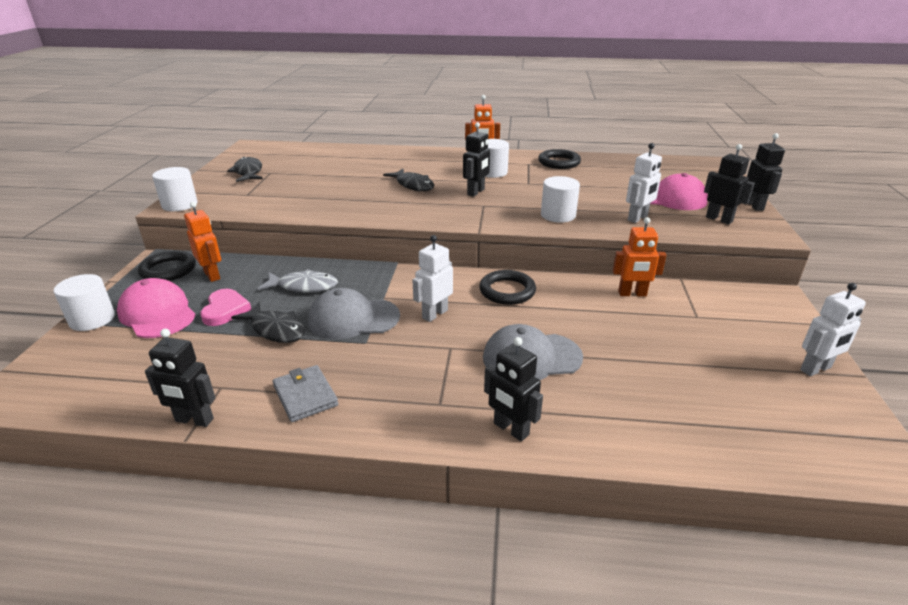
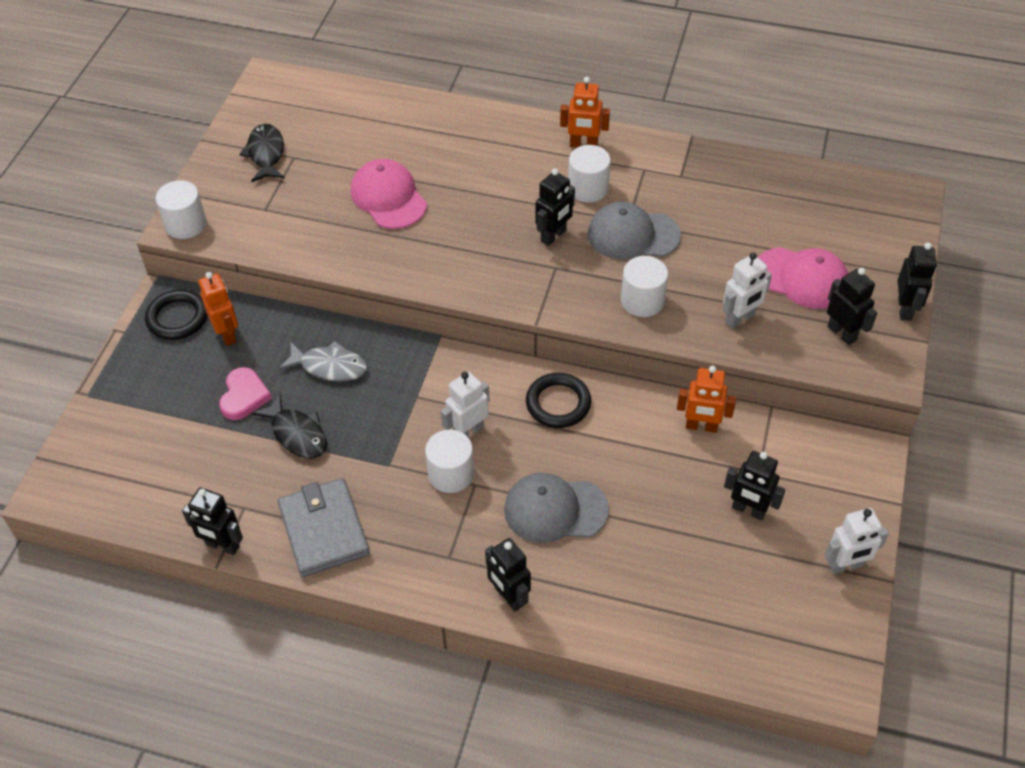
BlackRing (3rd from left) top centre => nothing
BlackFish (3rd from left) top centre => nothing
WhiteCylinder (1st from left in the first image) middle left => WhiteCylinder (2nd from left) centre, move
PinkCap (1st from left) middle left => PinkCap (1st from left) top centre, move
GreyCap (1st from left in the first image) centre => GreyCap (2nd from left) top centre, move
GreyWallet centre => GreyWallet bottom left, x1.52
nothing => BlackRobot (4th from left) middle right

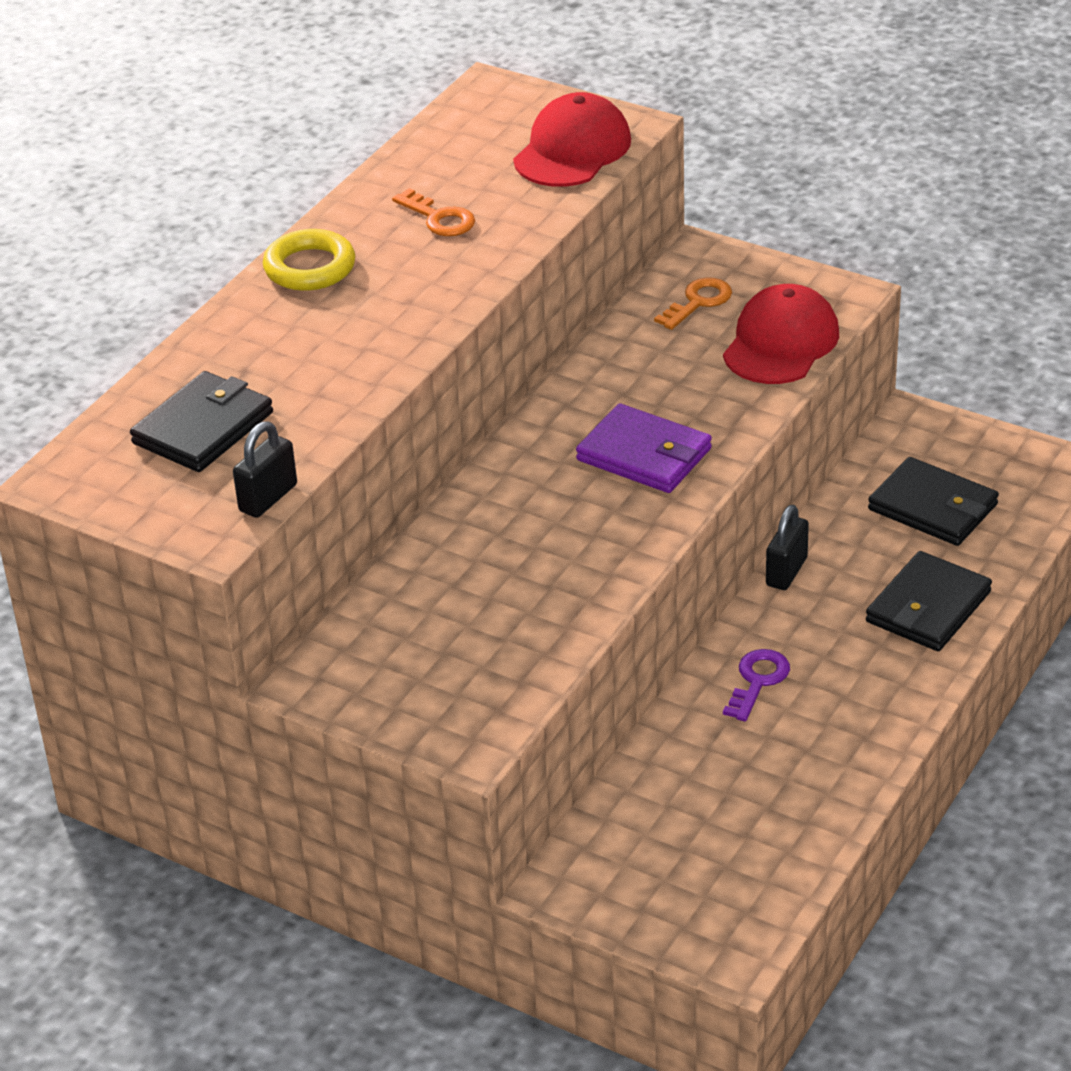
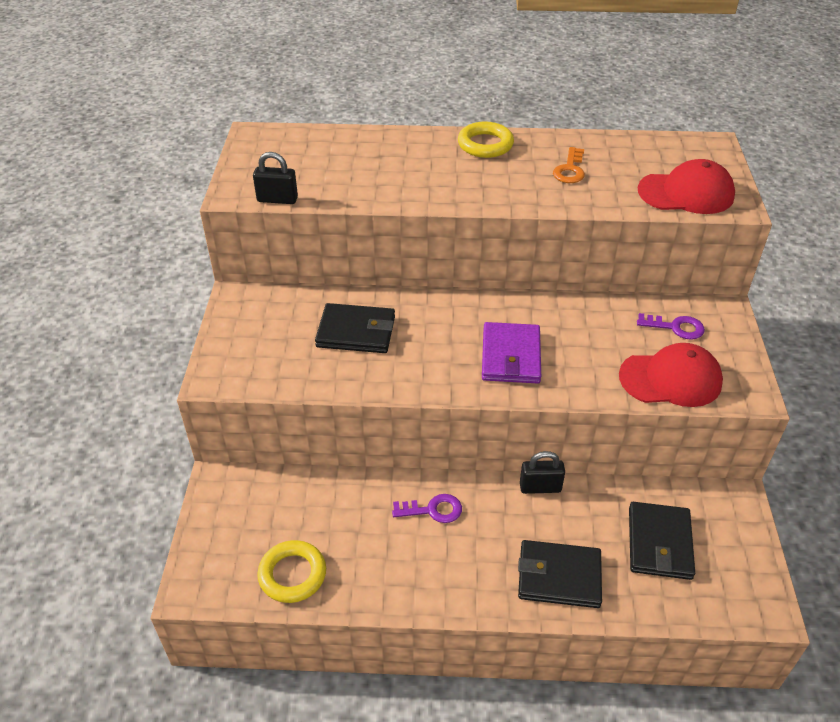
OrangeKey (2nd from left) top centre => PurpleKey (2nd from left) middle right
BlackWallet (1st from left) middle left => BlackWallet (1st from left) centre, move
nothing => YellowRing (1st from left) bottom centre

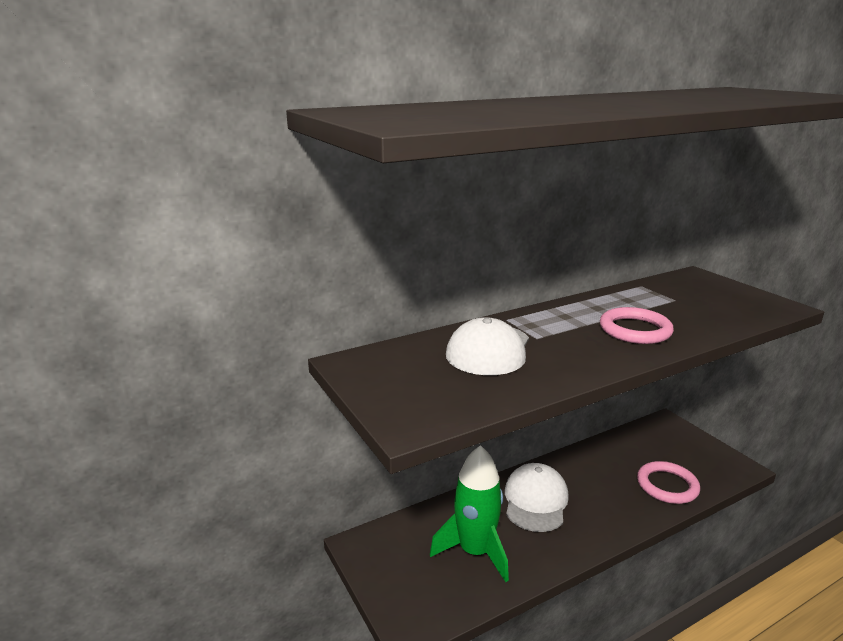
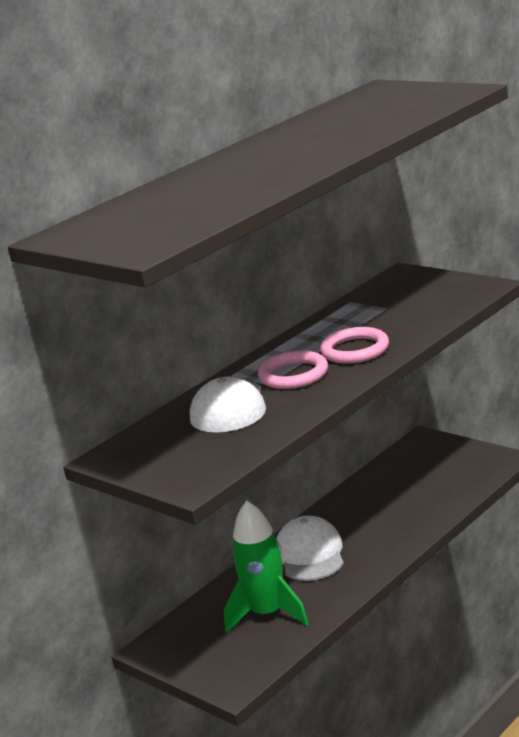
PinkRing (2nd from left in the first image) bottom right => PinkRing (1st from left) centre, move

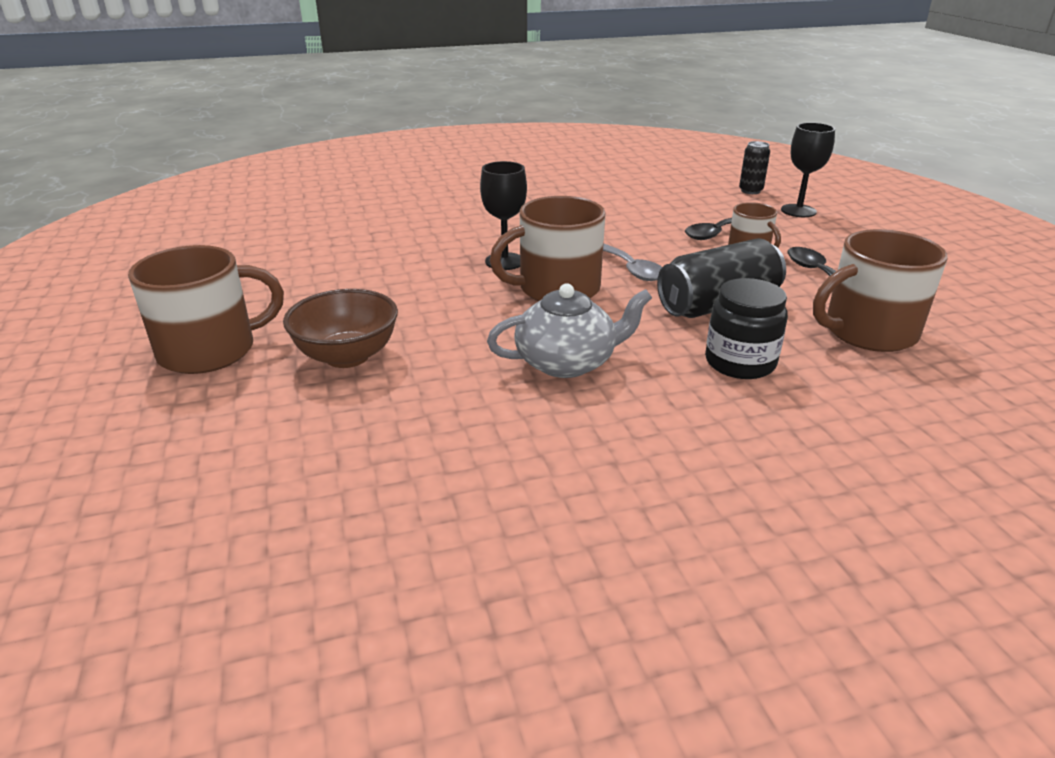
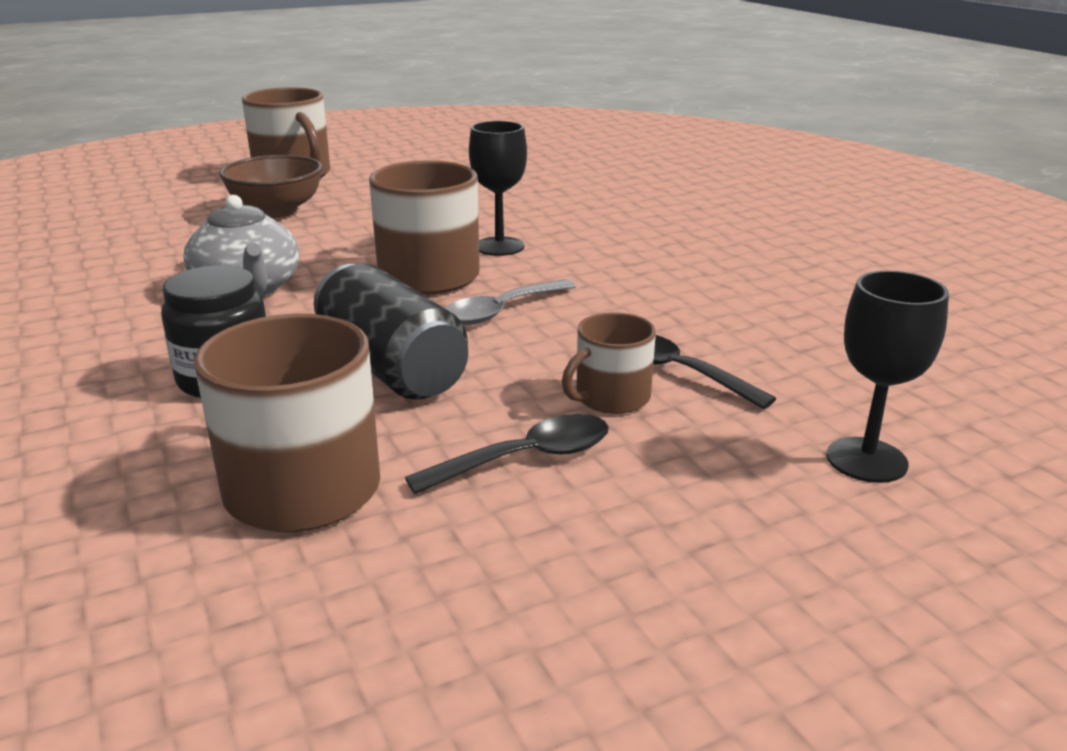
BlackCan (2nd from left) top right => nothing

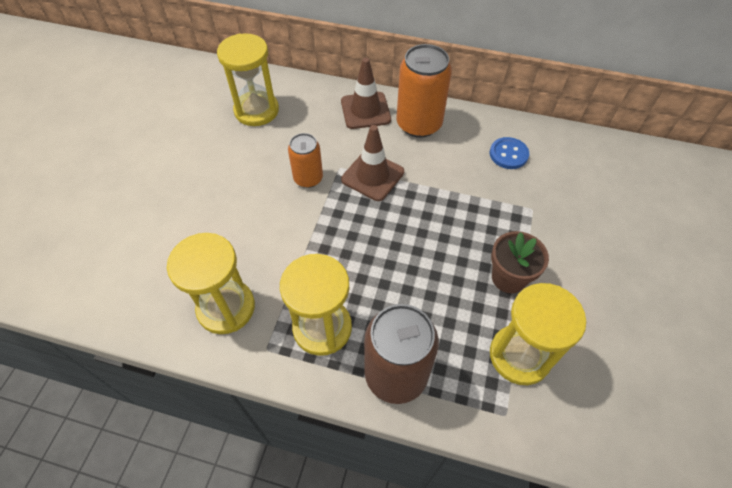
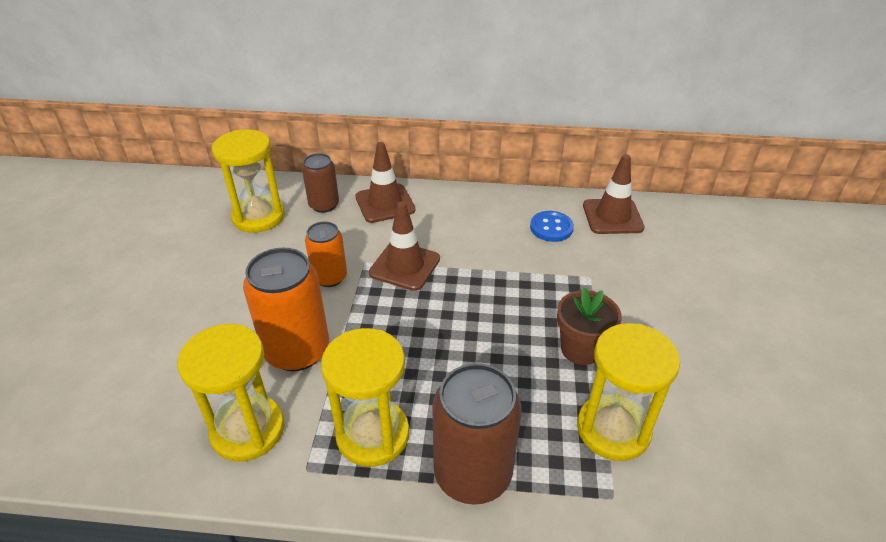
OrangeCan (2nd from left in the first image) top centre => OrangeCan (1st from left) middle left, move
nothing => BrownCan (1st from left) centre
nothing => BrownTrafficCone (3rd from left) middle right

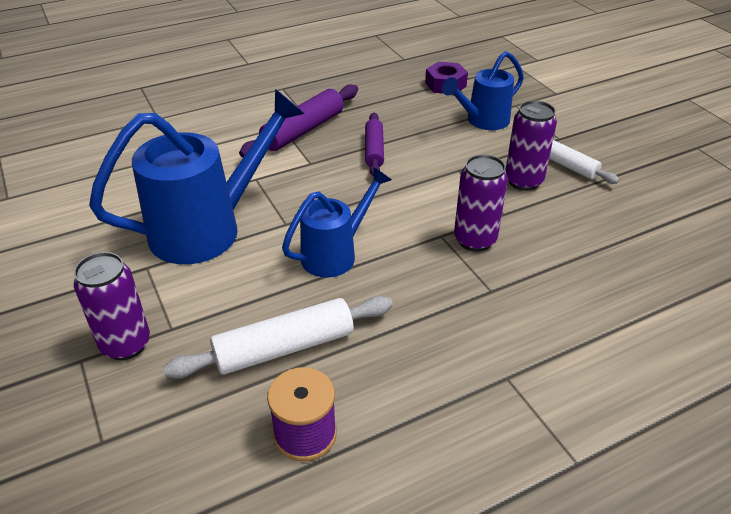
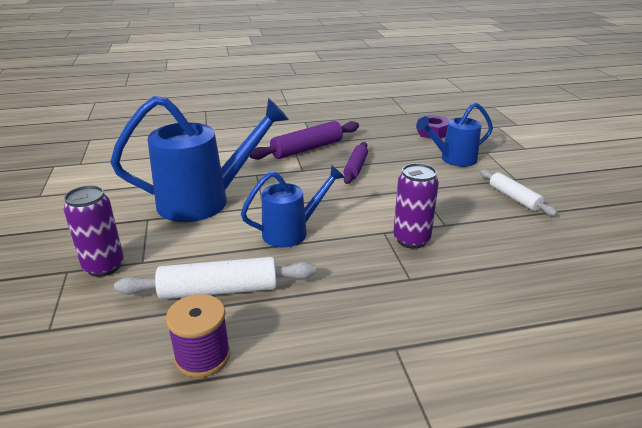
PurpleCan (3rd from left) top right => nothing

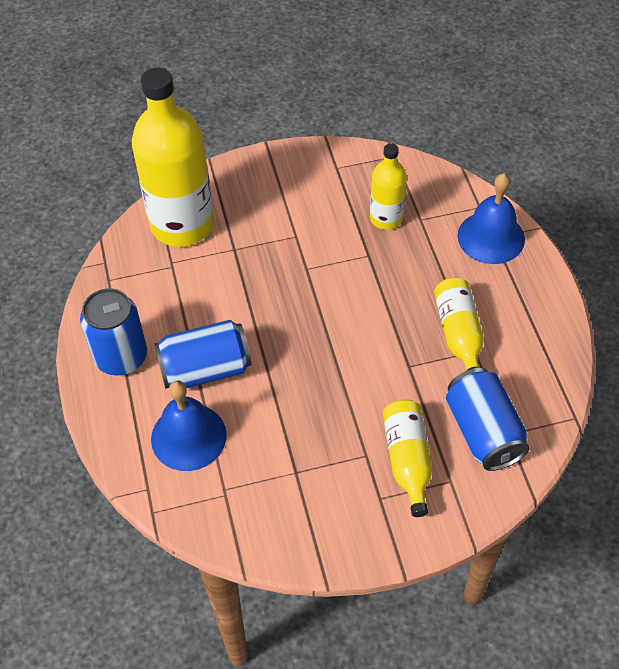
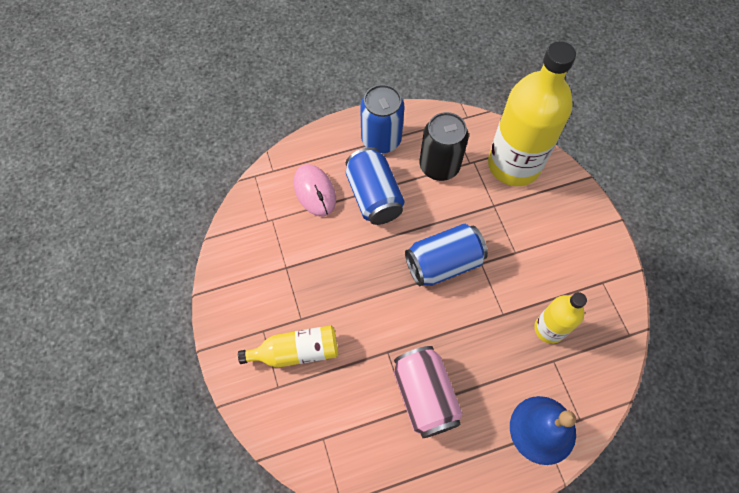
YellowBottle (4th from left) middle right => PinkCan bottom centre
BlueCan (3rd from left) middle right => BlueCan (3rd from left) centre, move
BlueBell (1st from left) middle left => PinkMouse centre
nothing => BlackCan top centre

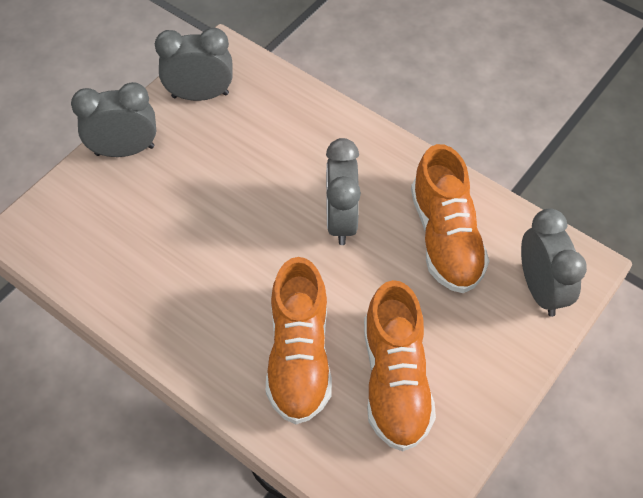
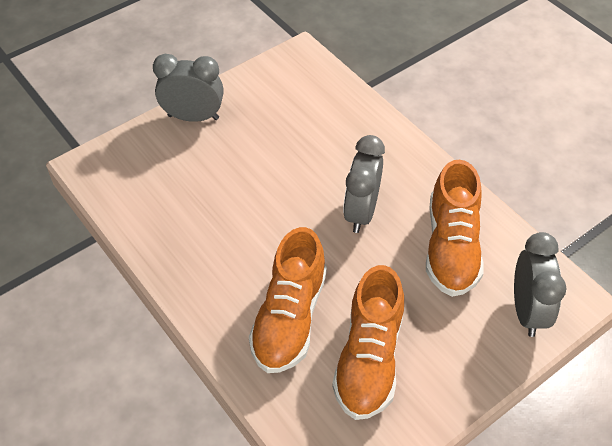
GreyClock (2nd from left) top left => nothing

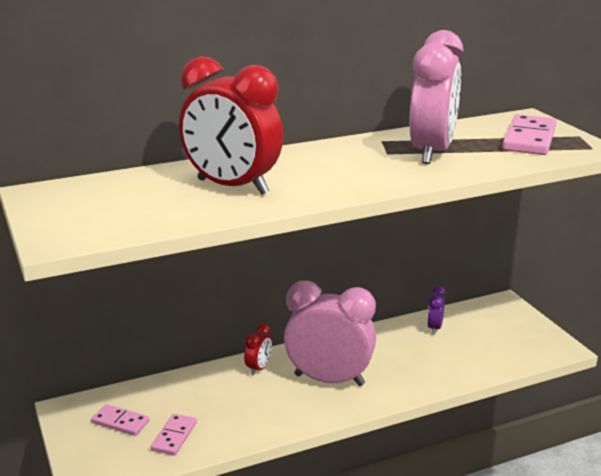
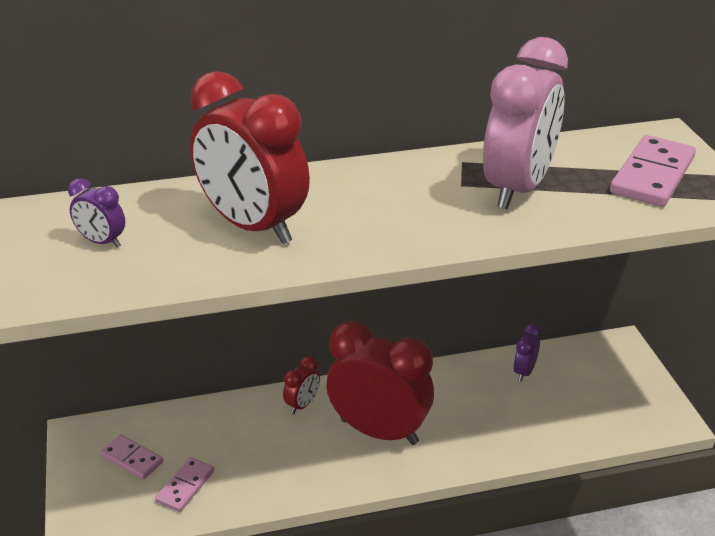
PinkClock (1st from left) bottom centre => RedClock (3rd from left) bottom centre
nothing => PurpleClock (1st from left) middle left

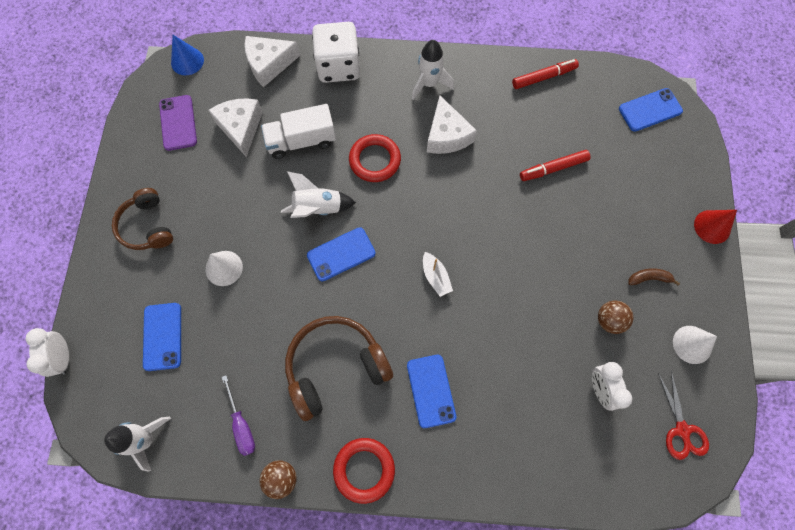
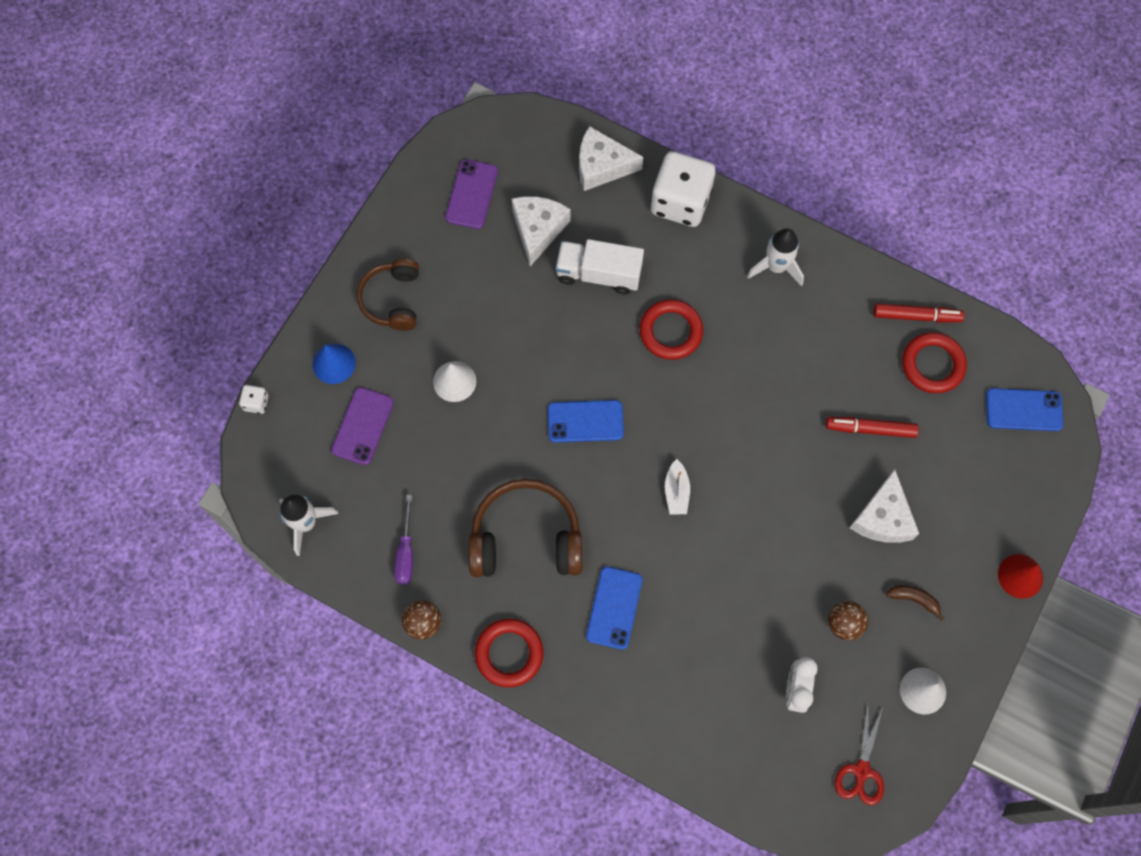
BlueCone top left => BlueCone middle left, move
WhiteCheese (3rd from left) top centre => WhiteCheese (3rd from left) middle right, move
WhiteRocket (2nd from left) centre => nothing
BluePhone (1st from left) middle left => PurplePhone (1st from left) middle left
WhiteClock (1st from left) middle left => WhiteDice (1st from left) middle left
nothing => RedRing (3rd from left) middle right

